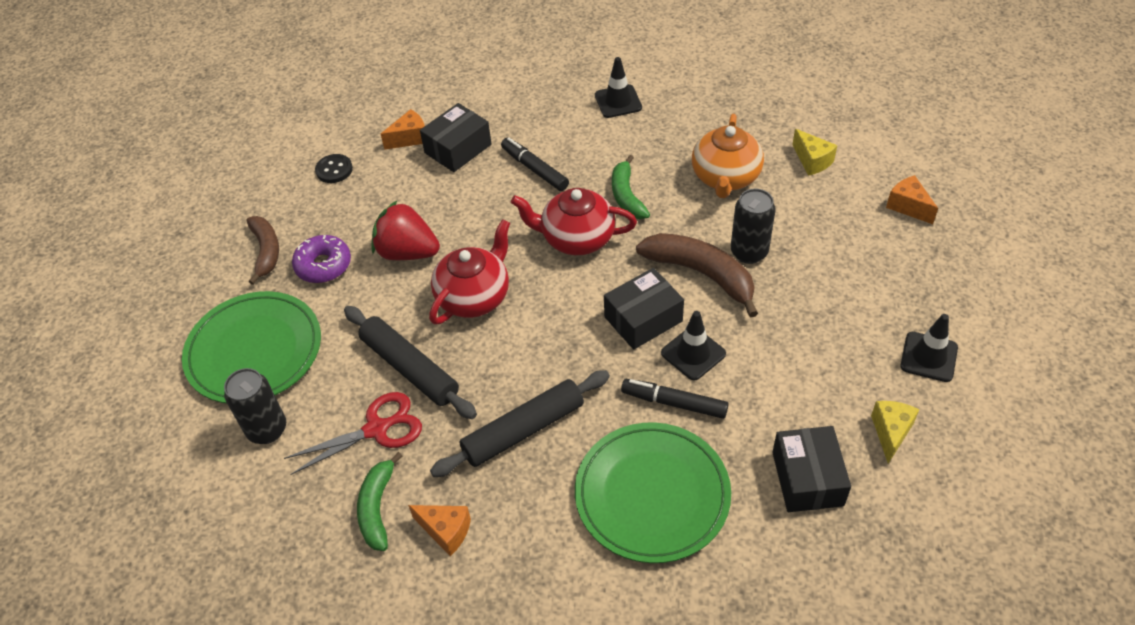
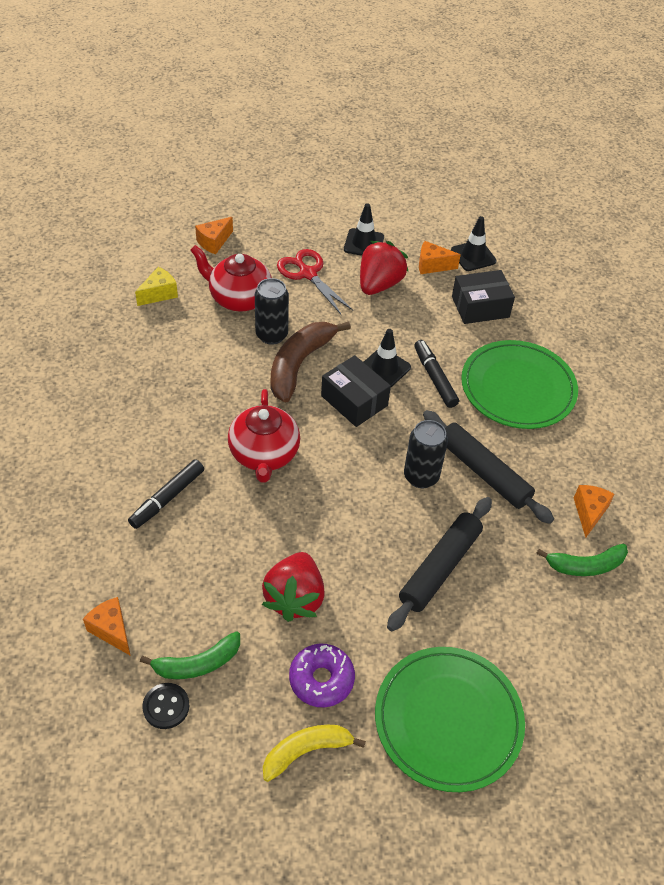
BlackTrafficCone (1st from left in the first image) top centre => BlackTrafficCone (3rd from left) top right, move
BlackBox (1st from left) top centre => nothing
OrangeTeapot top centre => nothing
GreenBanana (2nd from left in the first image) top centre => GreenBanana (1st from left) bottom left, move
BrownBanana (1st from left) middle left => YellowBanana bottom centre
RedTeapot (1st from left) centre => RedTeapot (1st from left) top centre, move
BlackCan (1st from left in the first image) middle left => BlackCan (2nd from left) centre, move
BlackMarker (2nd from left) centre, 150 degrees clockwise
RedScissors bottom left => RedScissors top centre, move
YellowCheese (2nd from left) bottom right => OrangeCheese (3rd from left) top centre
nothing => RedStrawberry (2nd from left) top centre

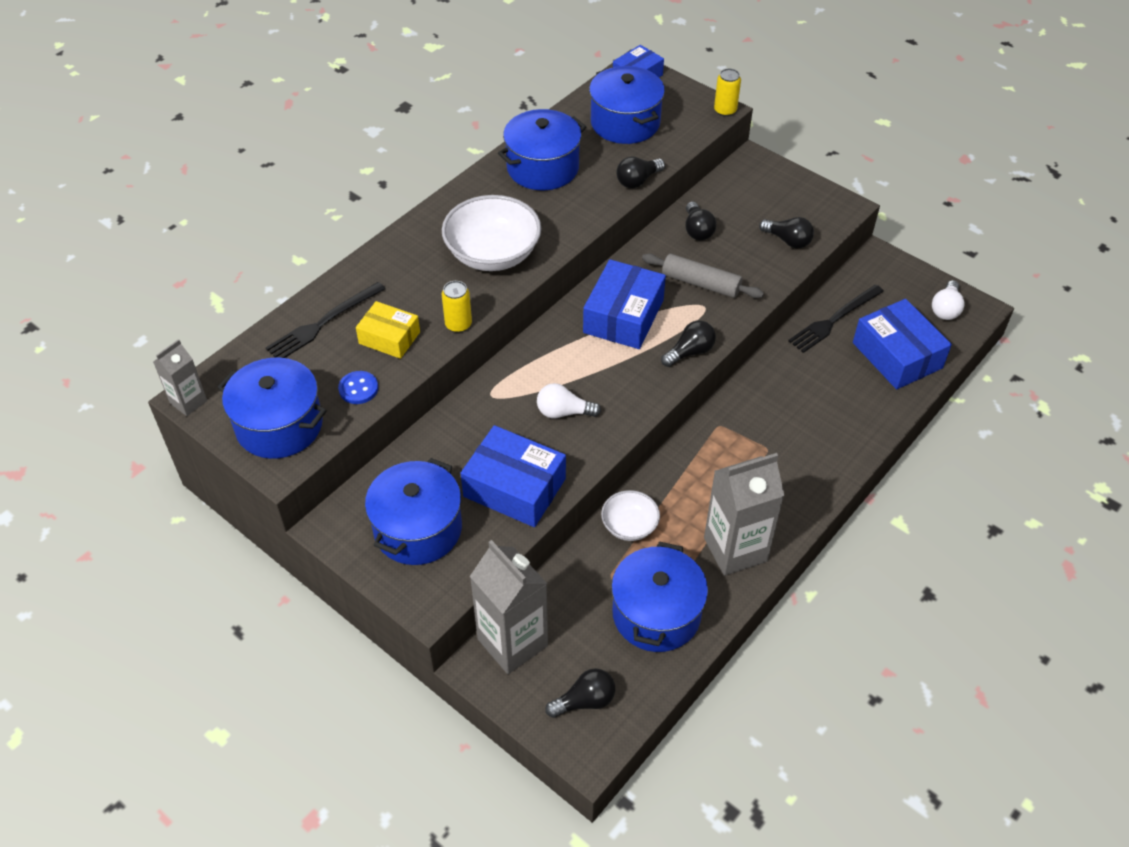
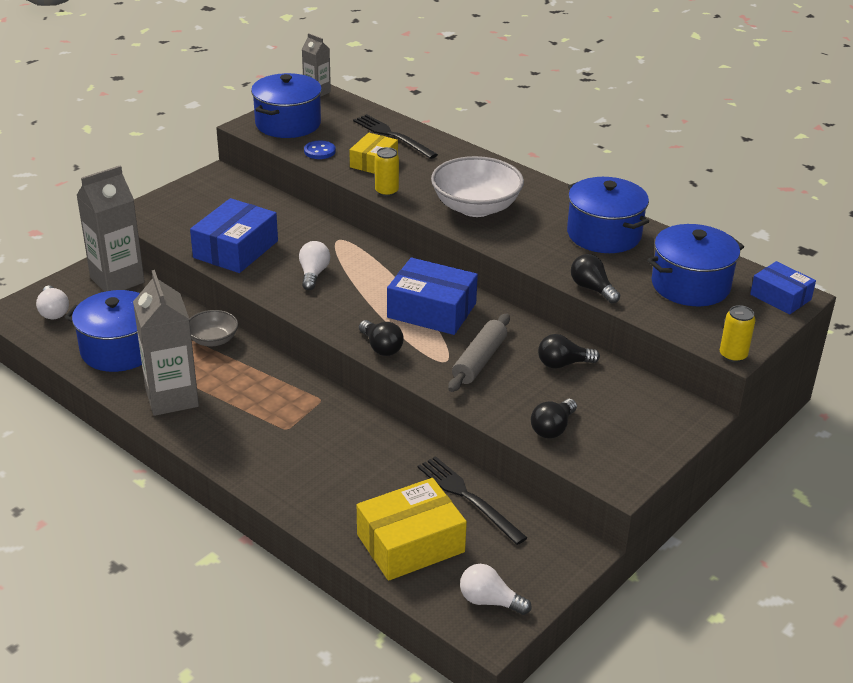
BlueBox (4th from left) middle right => YellowBox (2nd from left) bottom centre
BluePot (2nd from left) centre => nothing
WhiteBowl (2nd from left) centre => GreyBowl middle left
BlackLightBulb (1st from left) bottom centre => WhiteLightBulb (1st from left) middle left

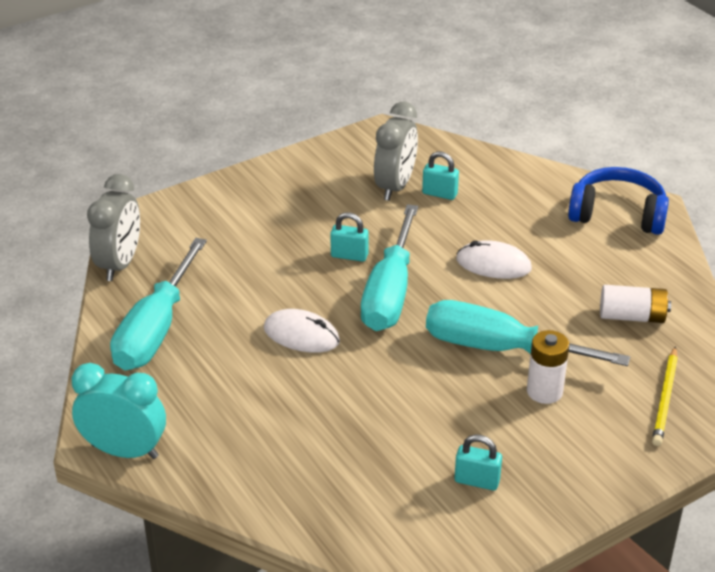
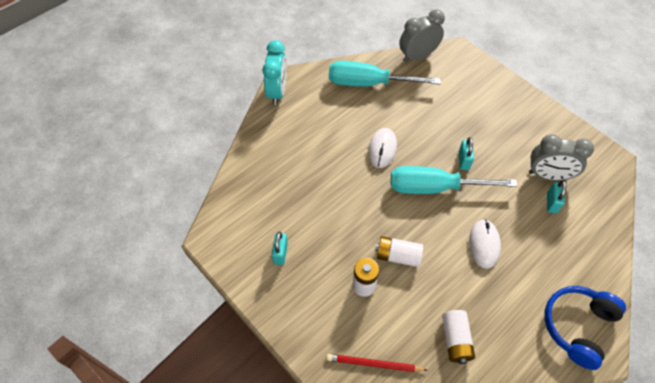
BlueHeadphones middle right => BlueHeadphones bottom right, 150 degrees counterclockwise
GreyClock (1st from left) middle left => GreyClock (1st from left) top centre, 150 degrees clockwise
TurquoiseScrewdriver (3rd from left) middle right => WhiteBattery (2nd from left) centre
YellowPencil bottom right => RedPencil bottom centre

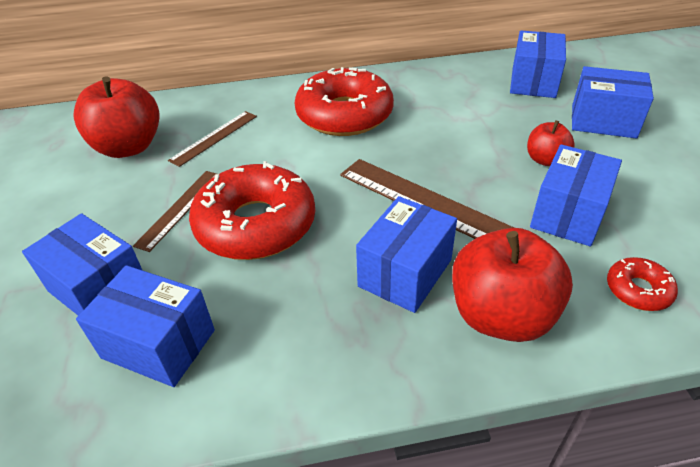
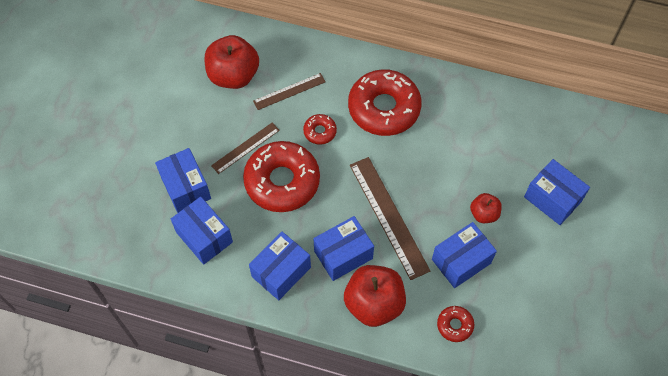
BlueBox (4th from left in the first image) top right => BlueBox (3rd from left) bottom centre, move
nothing => RedDonut (2nd from left) centre

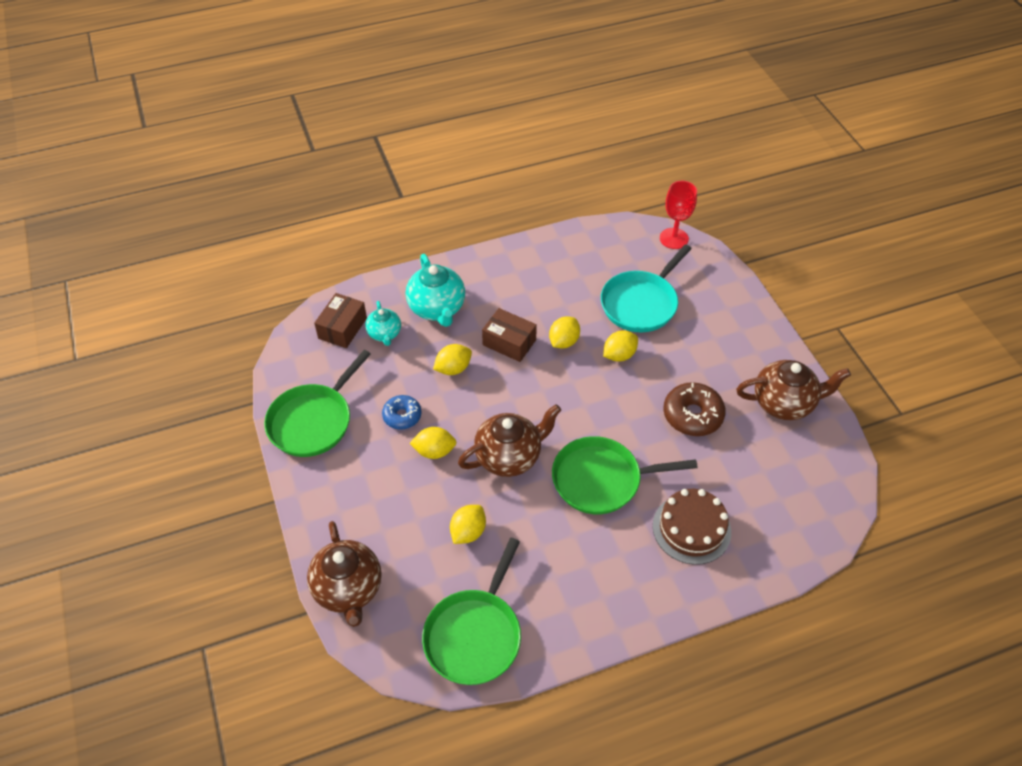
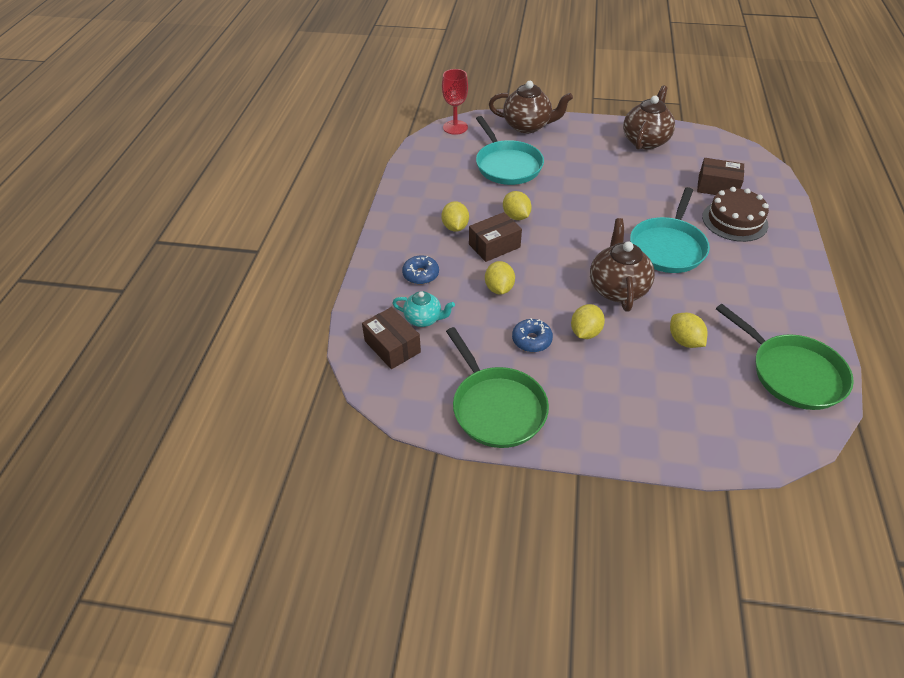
TurquoiseTeapot (2nd from left) centre => BlueDonut (1st from left) centre
YellowLemon (5th from left in the first image) centre => YellowLemon (1st from left) top centre, move
BrownDonut middle right => nothing
GreenPan (3rd from left) centre => TurquoisePan (2nd from left) middle right
BrownTeapot (1st from left) bottom centre => BrownTeapot (1st from left) top centre, move
nothing => BrownBox (3rd from left) top right

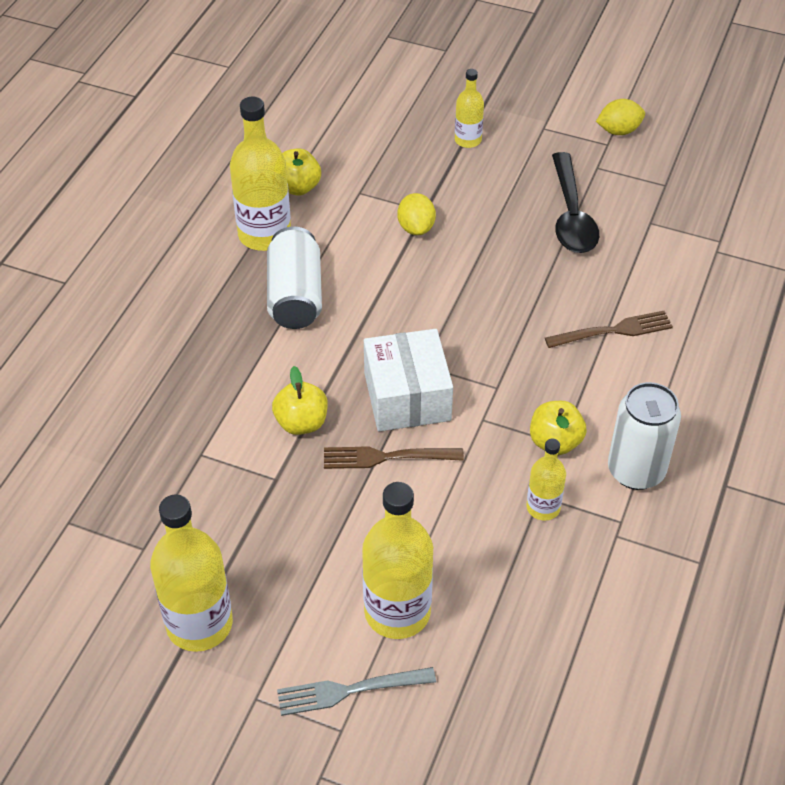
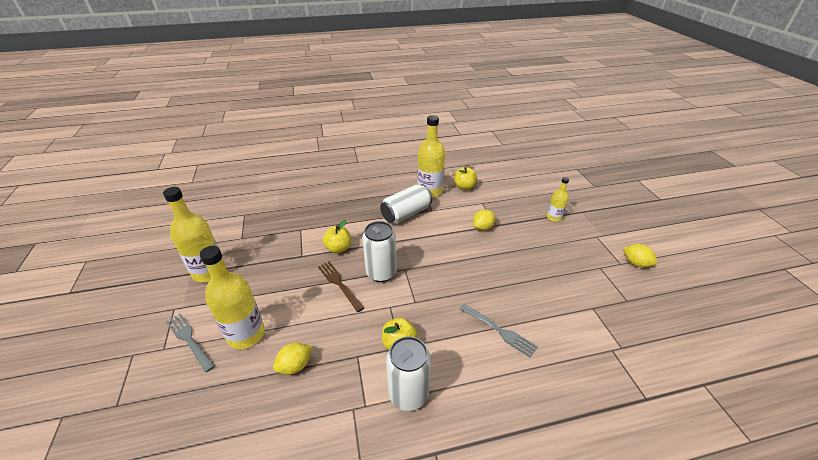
BlackSpoon top right => nothing
BrownFork (2nd from left) middle right => GreyFork (2nd from left) bottom centre
WhiteBox centre => WhiteCan (1st from left) centre
YellowBottle (5th from left) middle right => nothing
nothing => YellowLemon (1st from left) bottom centre

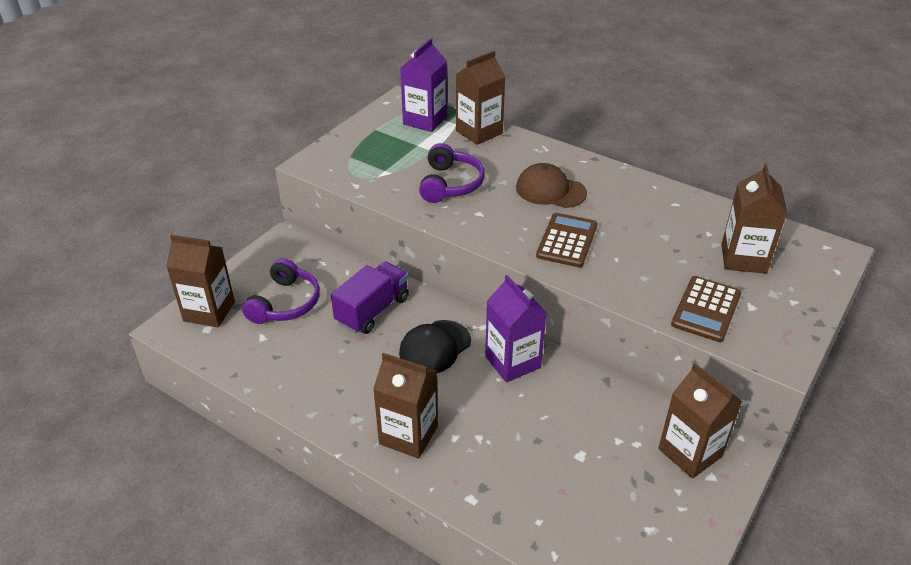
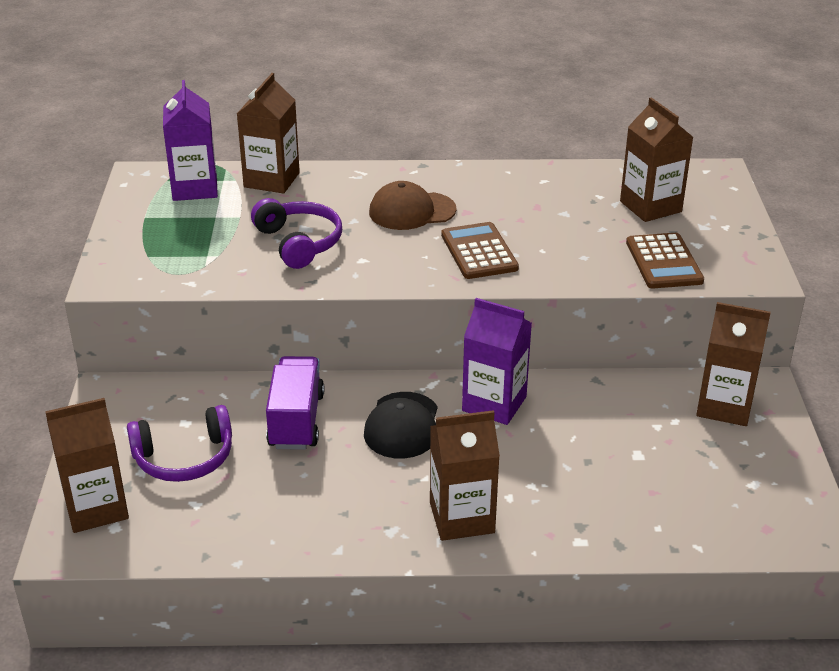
PurpleHeadphones (1st from left) middle left, 90 degrees clockwise

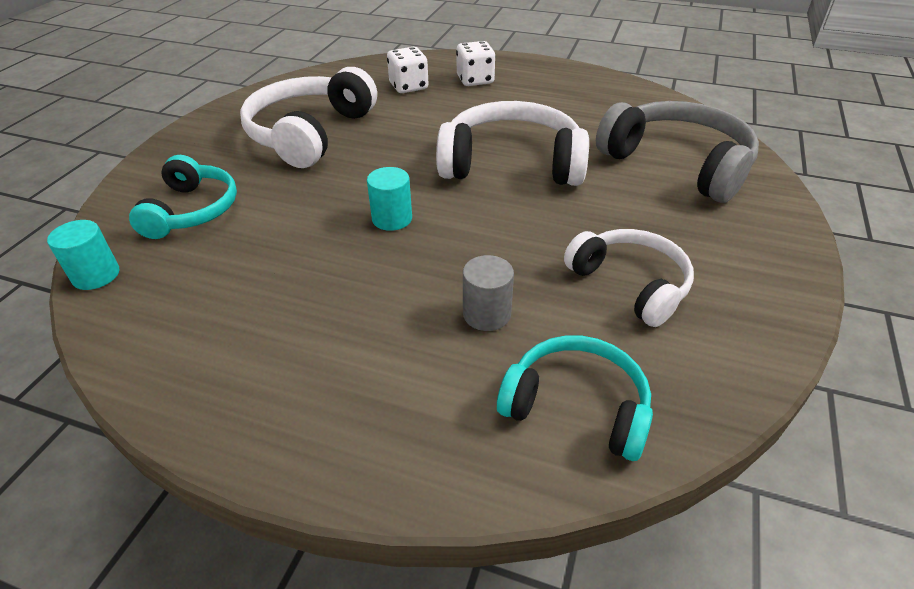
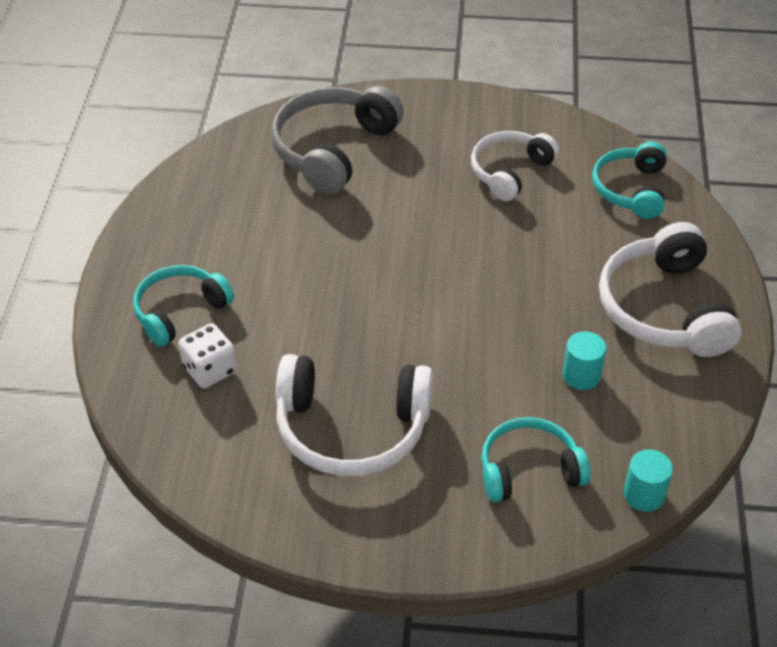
WhiteDice (2nd from left) top centre => TurquoiseHeadphones (1st from left) middle left
WhiteHeadphones (2nd from left in the first image) top centre => WhiteHeadphones (3rd from left) middle right, move
TurquoiseCylinder (2nd from left in the first image) centre => TurquoiseCylinder (1st from left) middle right, move
GreyCylinder centre => nothing

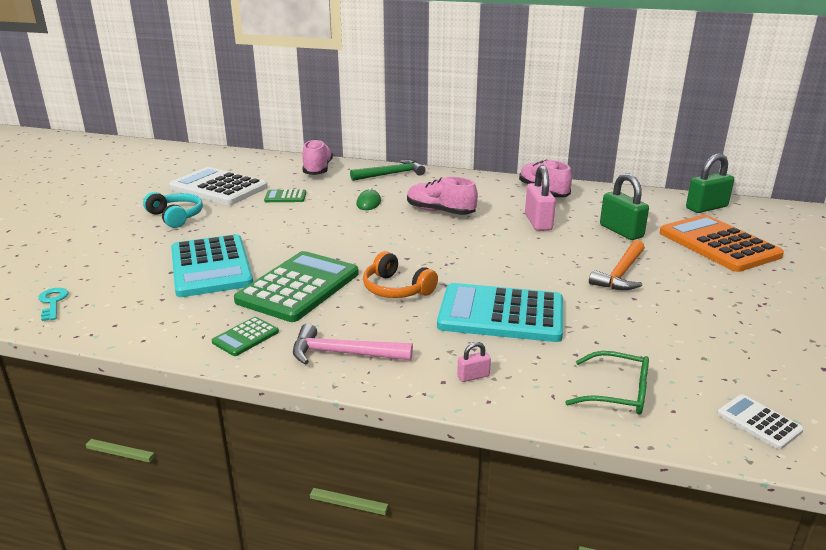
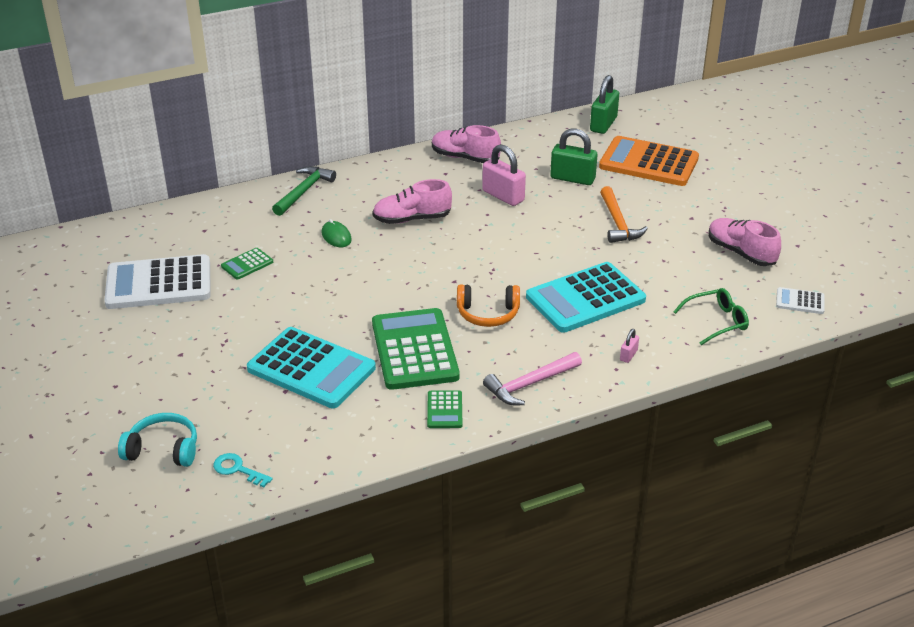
PinkShoe (1st from left in the first image) top centre => PinkShoe (3rd from left) middle right, move
TurquoiseHeadphones middle left => TurquoiseHeadphones bottom left, move

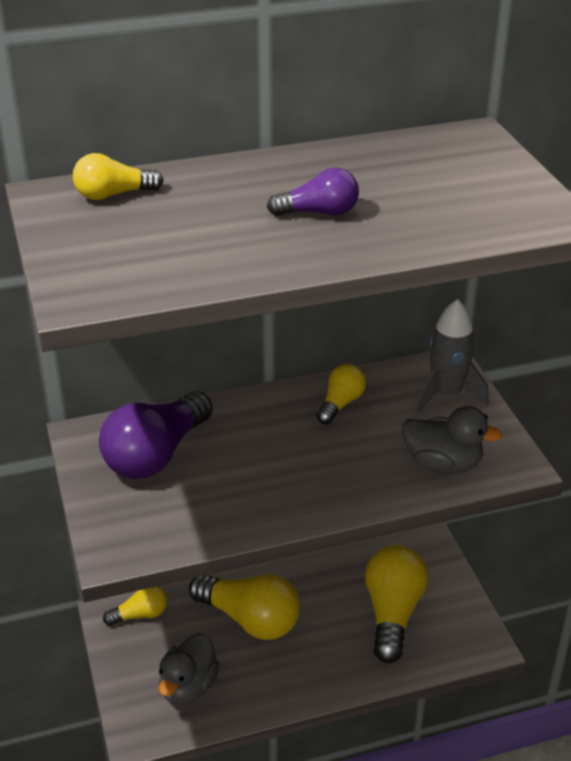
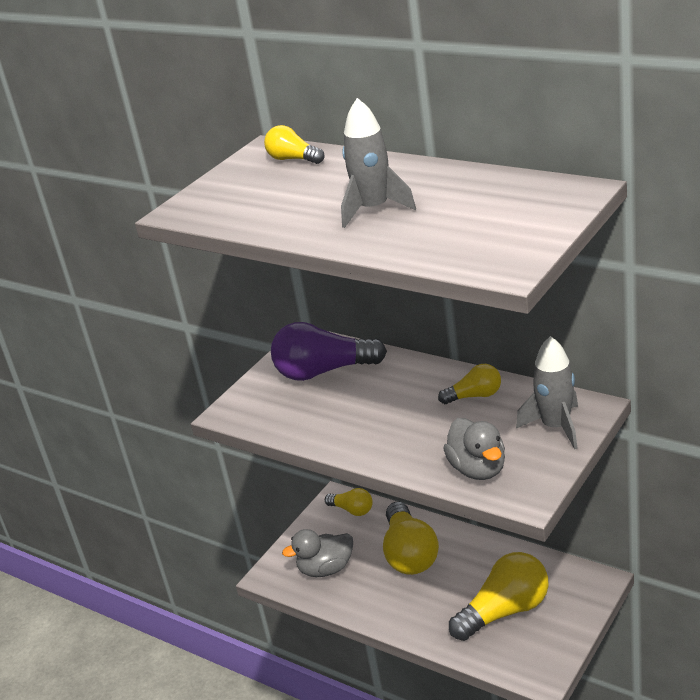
PurpleLightBulb (2nd from left) top centre => GreyRocket (1st from left) top centre

